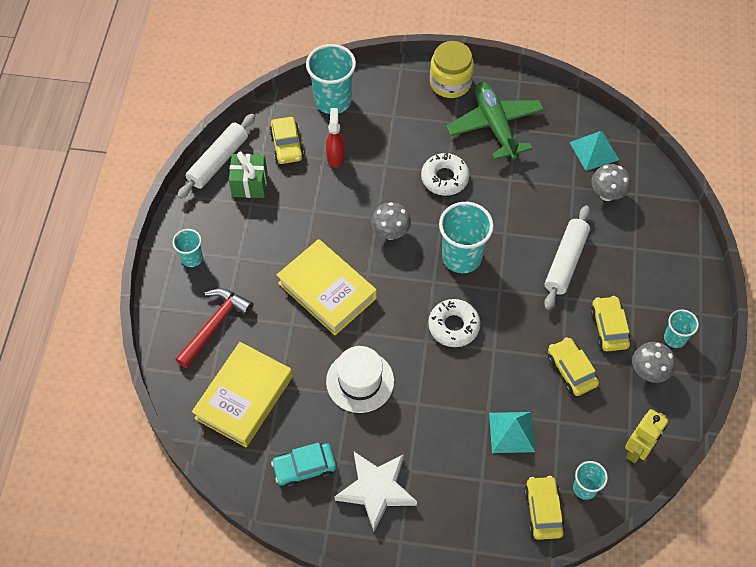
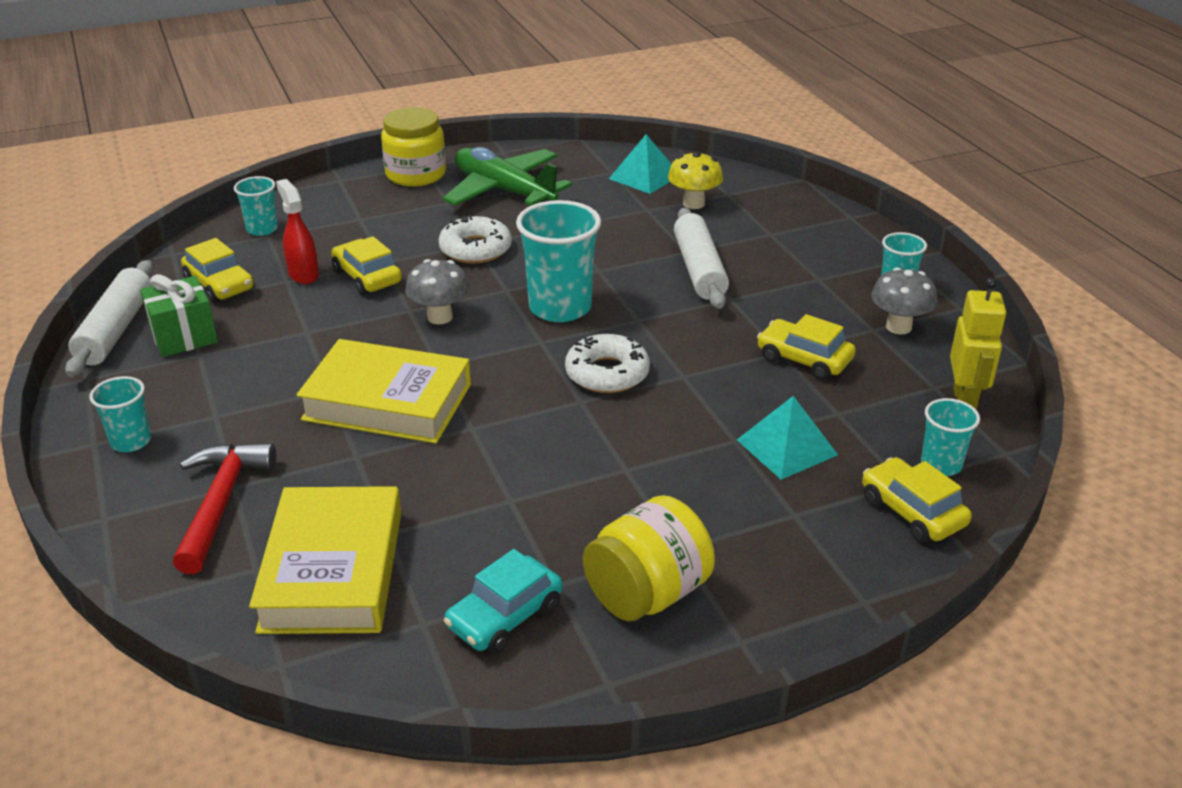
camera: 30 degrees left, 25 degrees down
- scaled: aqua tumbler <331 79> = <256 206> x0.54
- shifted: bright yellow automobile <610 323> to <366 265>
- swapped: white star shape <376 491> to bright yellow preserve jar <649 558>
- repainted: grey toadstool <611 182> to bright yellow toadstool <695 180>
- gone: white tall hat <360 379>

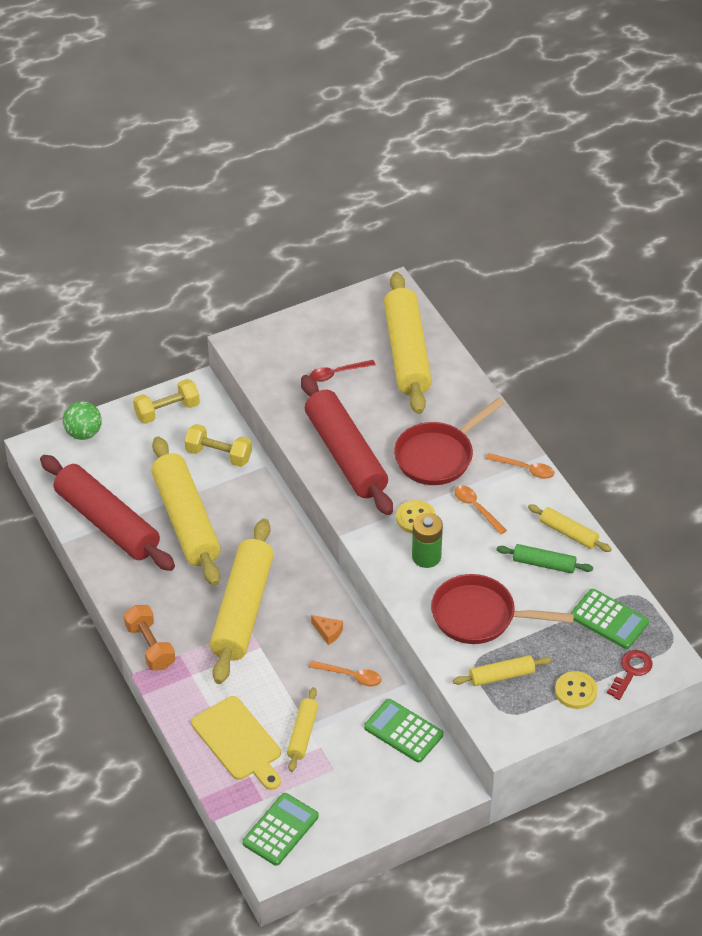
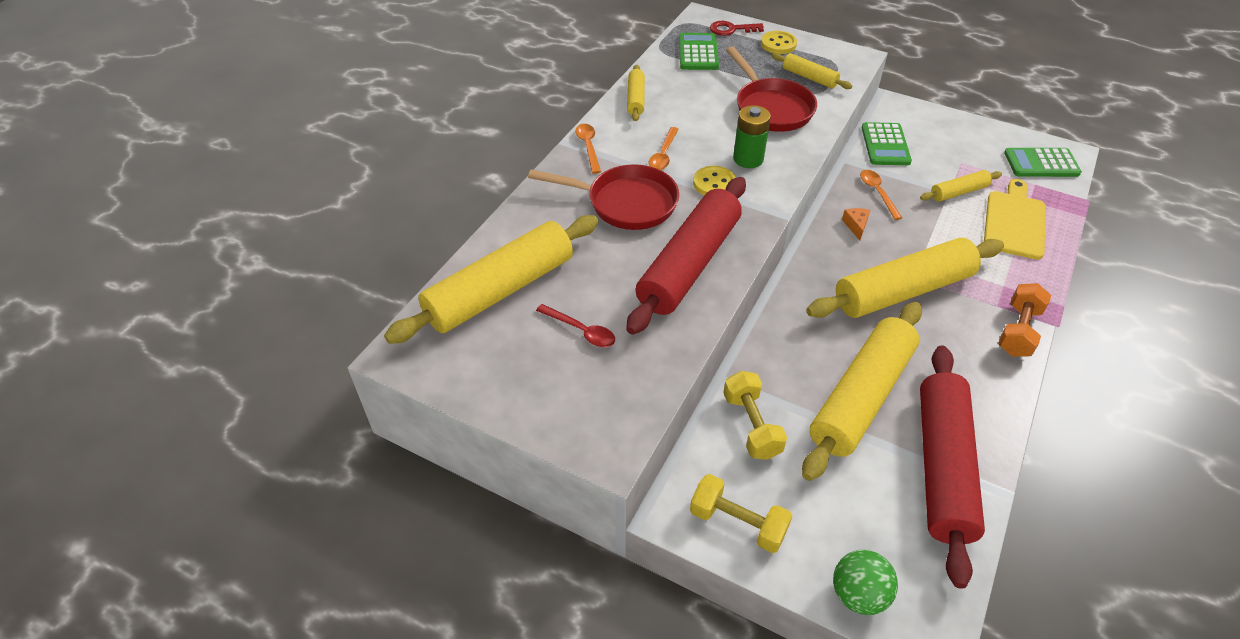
camera: 125 degrees left, 0 degrees up
- gone: green rolling pin <544 559>

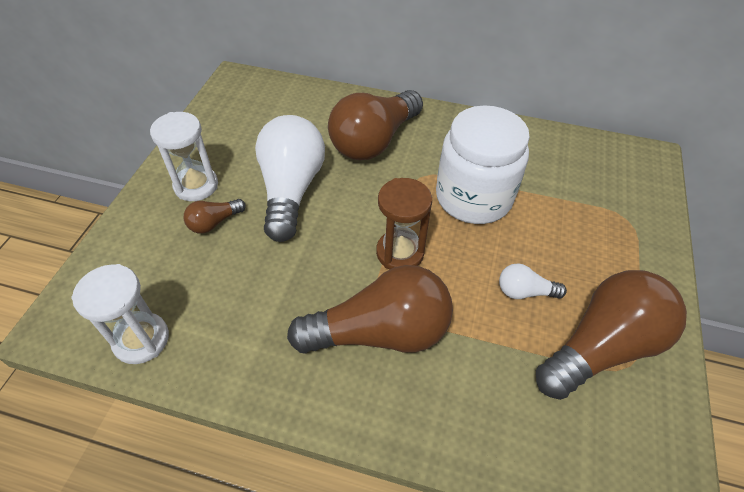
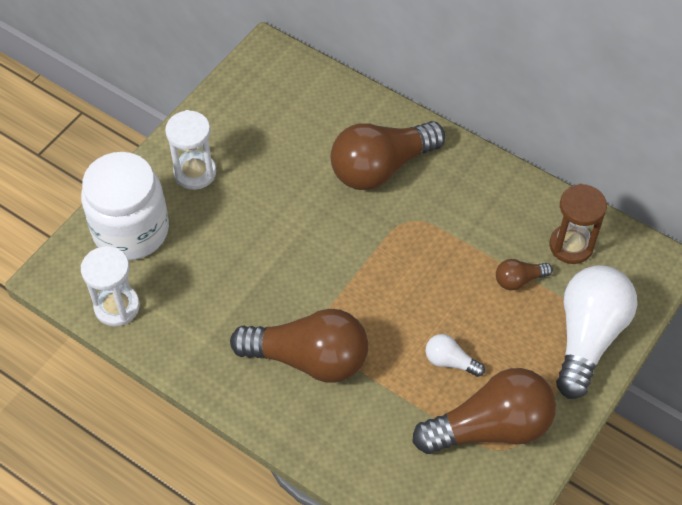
camera: 20 degrees right, 5 degrees up
- shifted: white preserve jar <483 164> to <125 206>
- shifted: russet bulb <215 216> to <524 274>
- shifted: russet hourglass <404 223> to <578 224>
- shifted: white bulb <290 178> to <596 332>

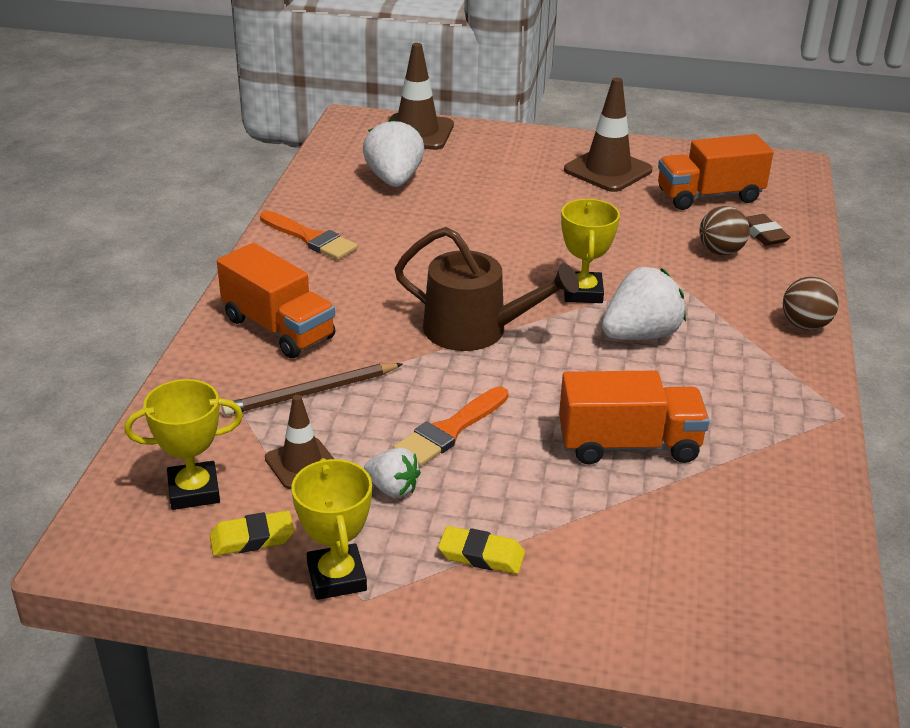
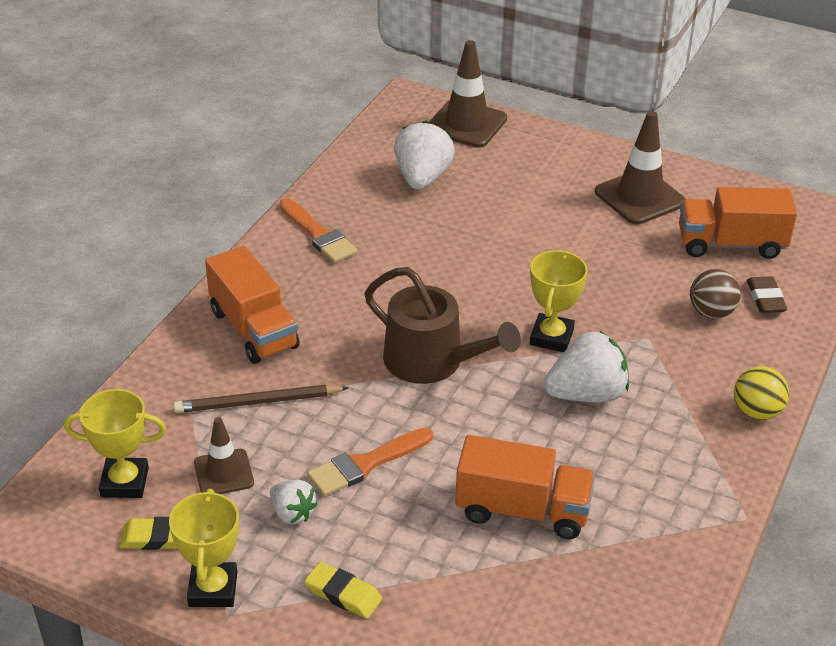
camera: 15 degrees right, 5 degrees up
- repainted: russet ball <811 303> to bright yellow ball <761 393>

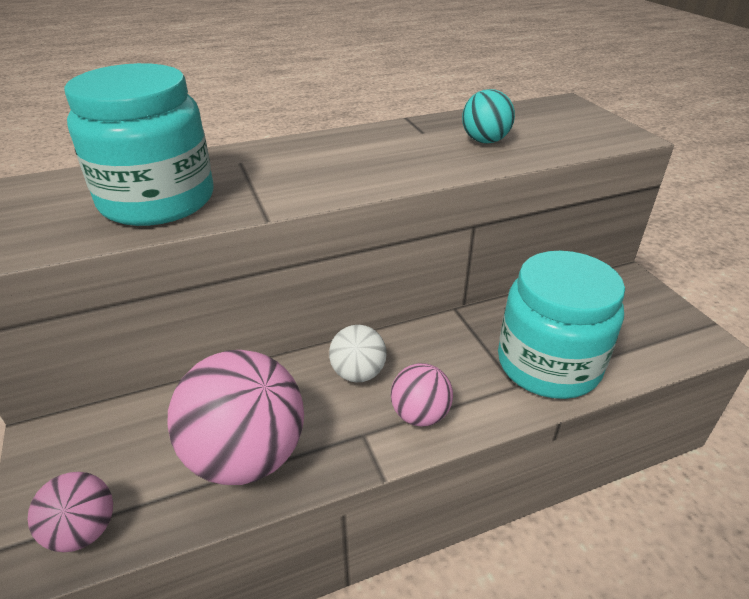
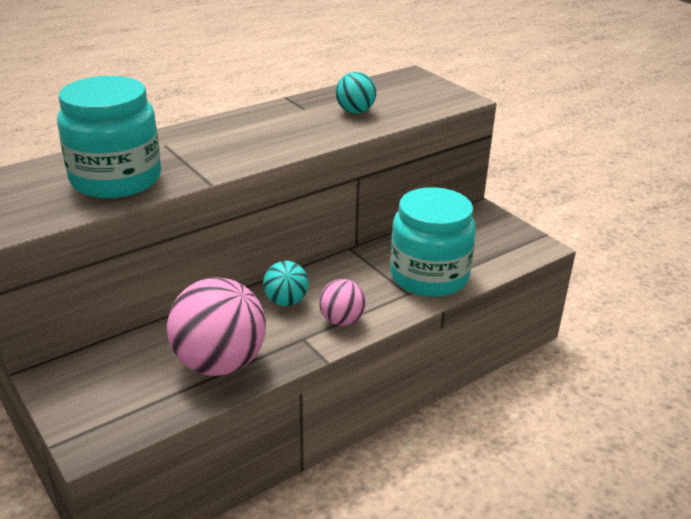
camera: 15 degrees left, 5 degrees down
- repainted: white ball <358 354> to aqua ball <286 283>
- gone: pink ball <70 512>

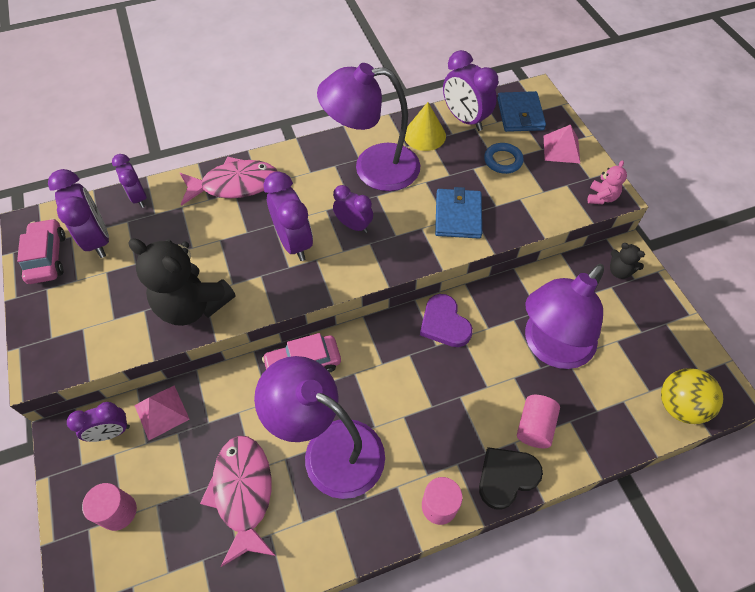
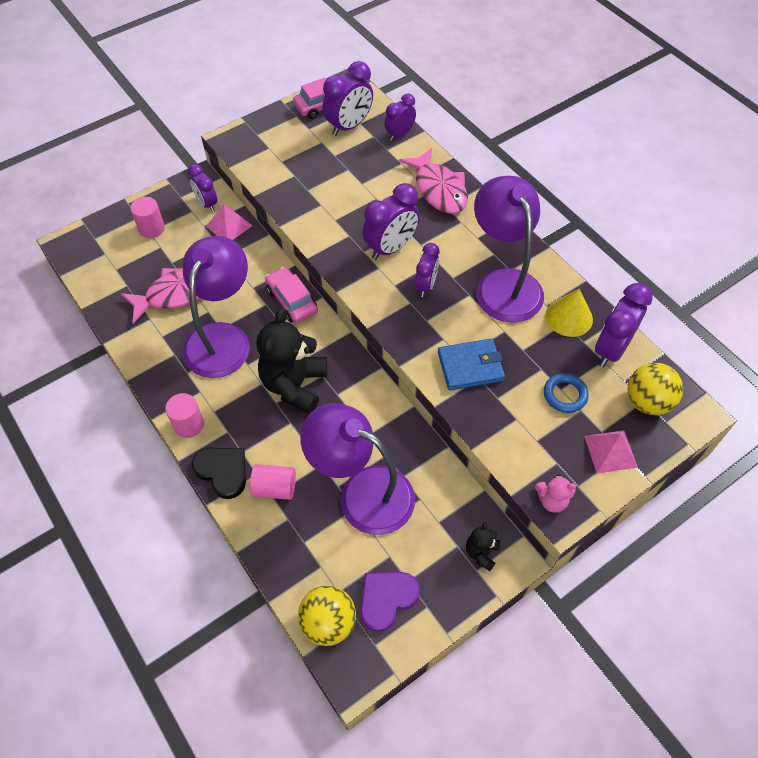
camera: 75 degrees right, 0 degrees up
- shifted: black teddy <182 282> to <292 361>
- shifted: purple heart <446 320> to <390 602>
- swapped: cobalt card wallet <521 111> to bright yellow ball <655 389>

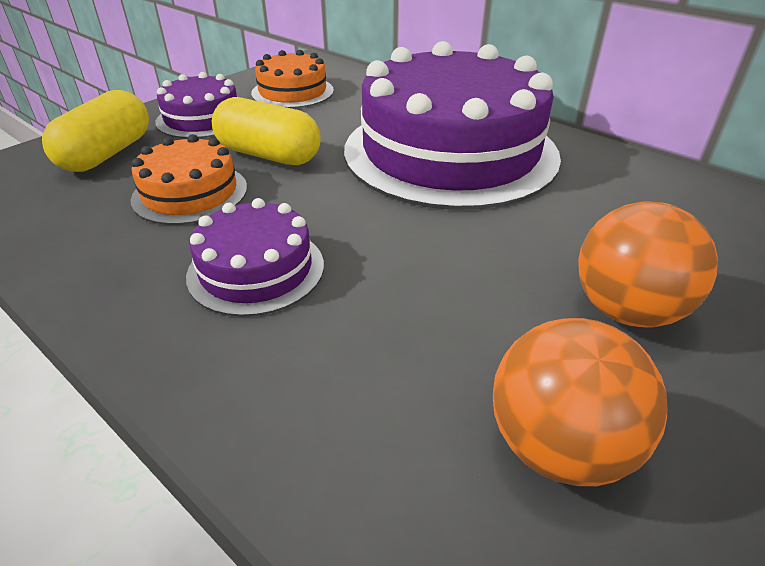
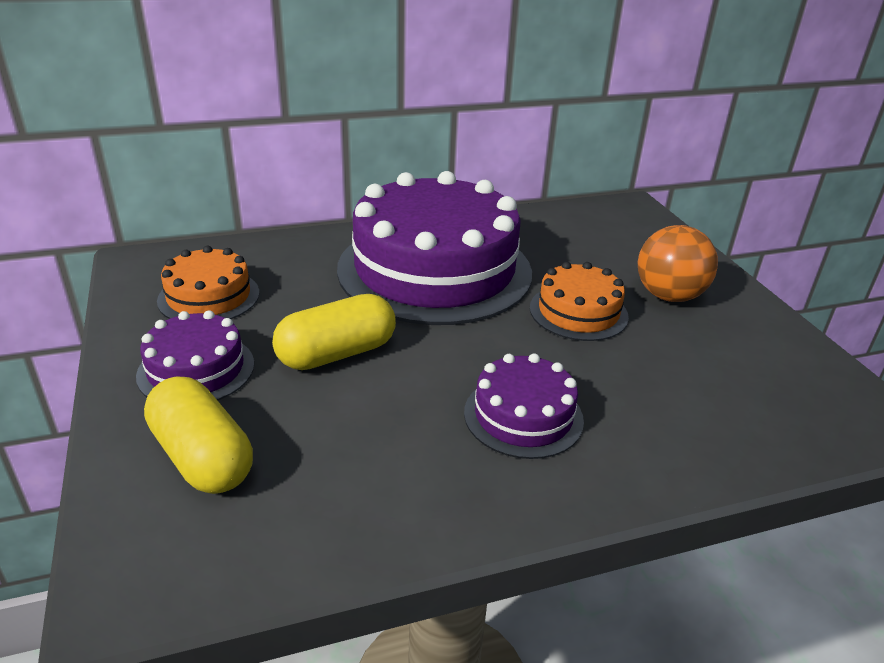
camera: 60 degrees left, 5 degrees down
- shifted: bright orange gateau <189 179> to <579 301>
- gone: bright orange ball <580 402>

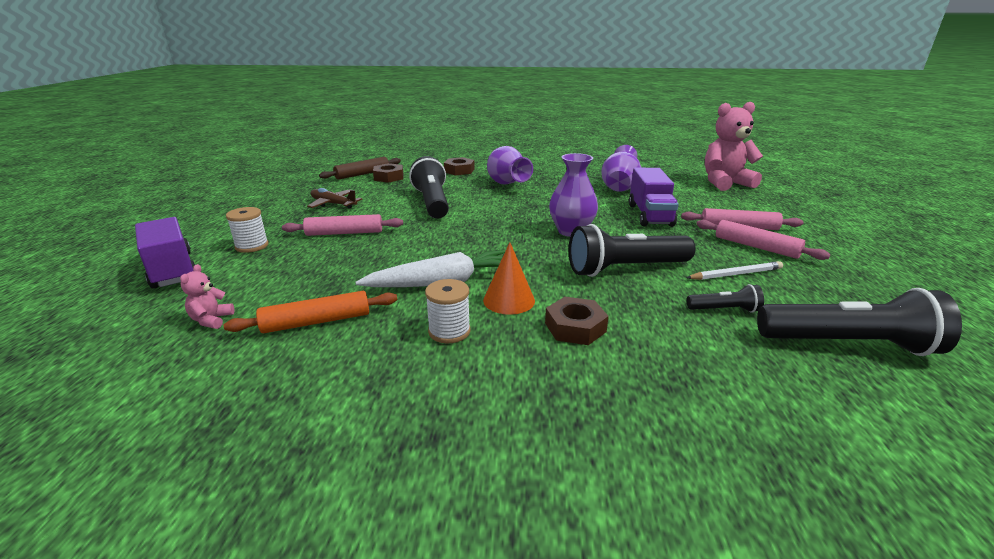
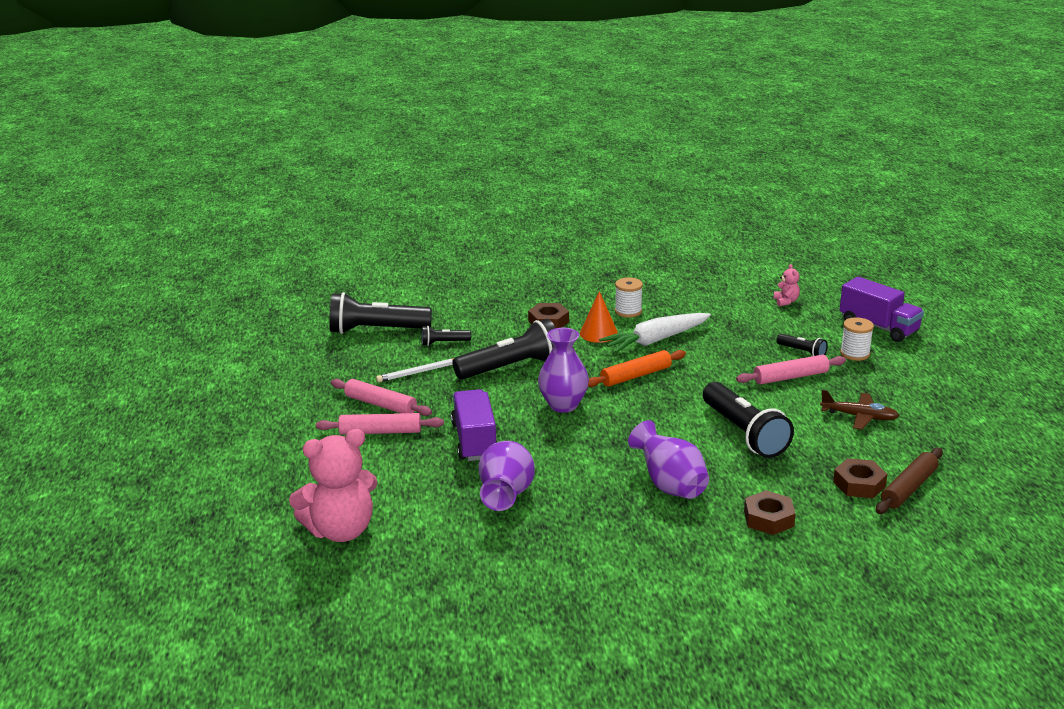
camera: 170 degrees right, 0 degrees up
- shifted: bright orange rolling pin <310 312> to <637 368>
- new: black torch <802 345>

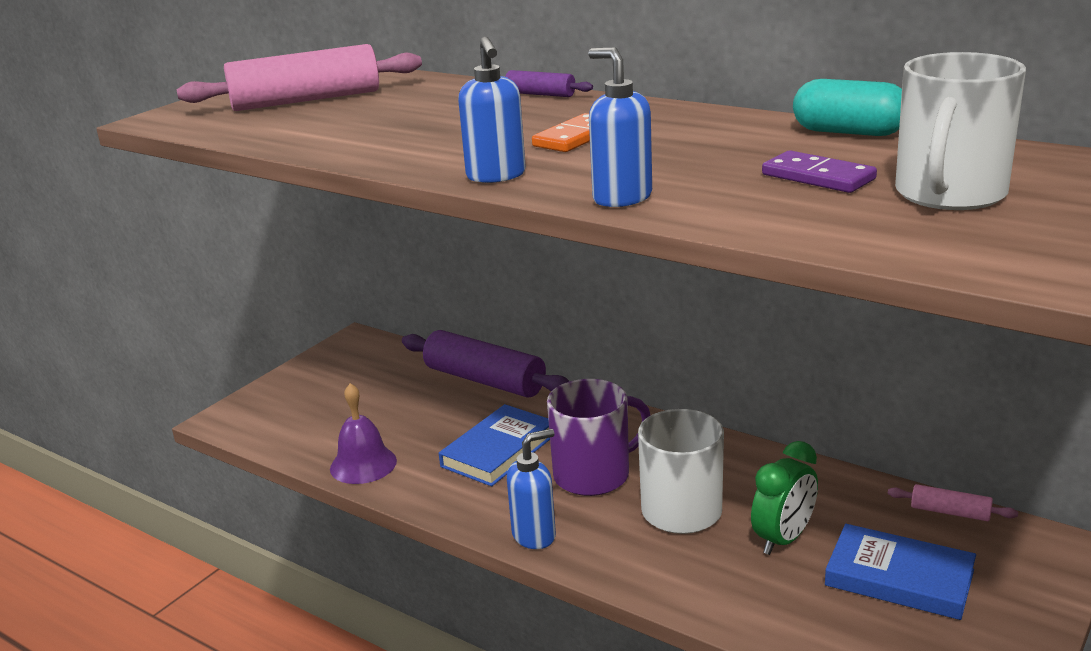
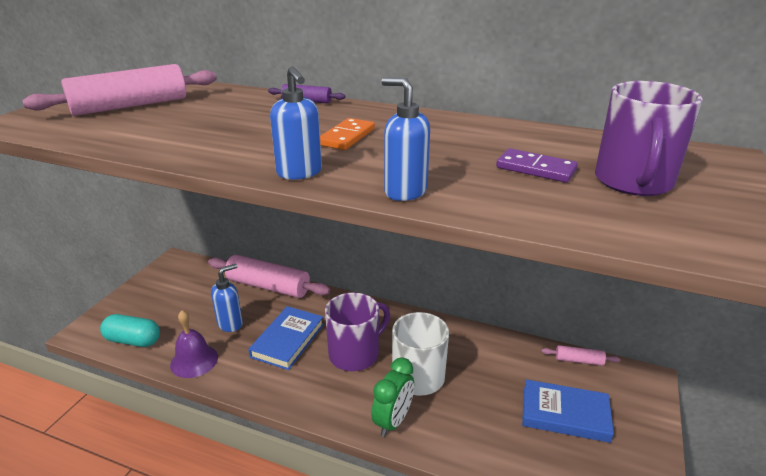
camera: 15 degrees left, 5 degrees up
- shifted: aqua capsule <847 107> to <130 330>
- repainted: purple rolling pin <485 364> to pink rolling pin <269 276>
- shifted: cobalt pump bottle <531 489> to <227 298>
- shifted: green bedside clock <784 498> to <392 397>
- repainted: white tea mug <960 131> to purple tea mug <649 138>

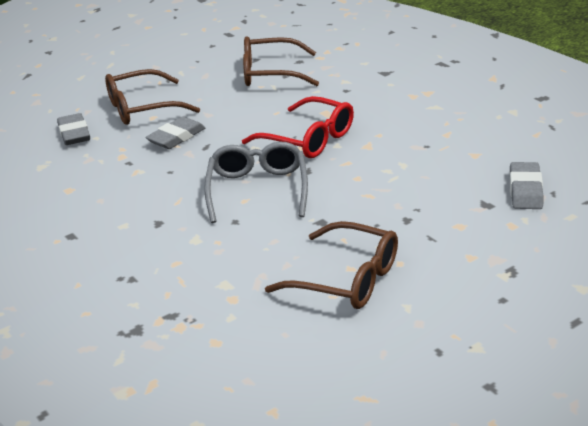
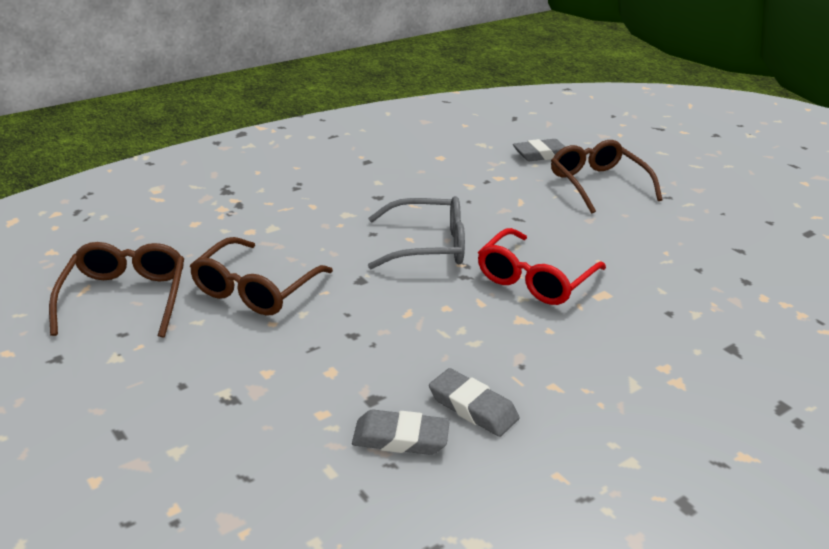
camera: 85 degrees right, 0 degrees up
- shifted: russet glasses <281 61> to <116 290>
- shifted: grey gum eraser <175 132> to <474 402>

